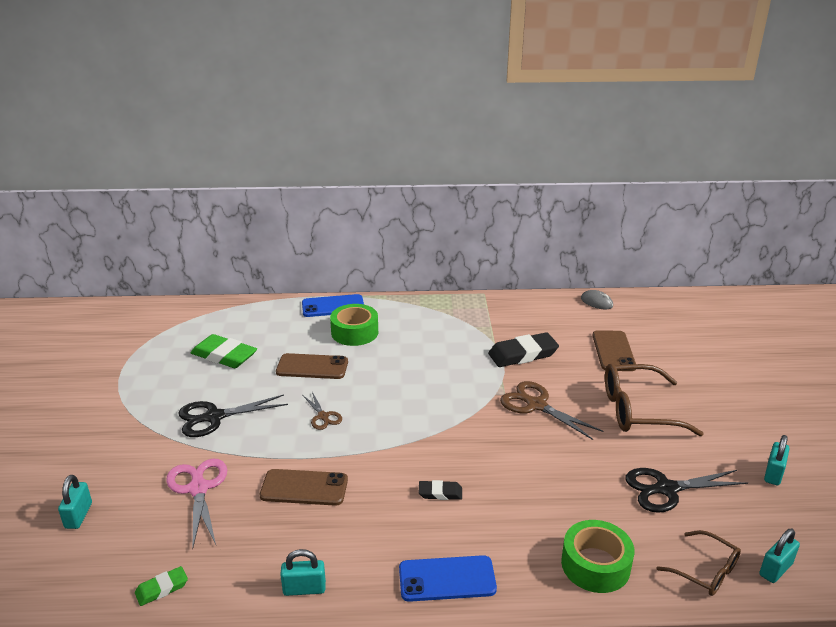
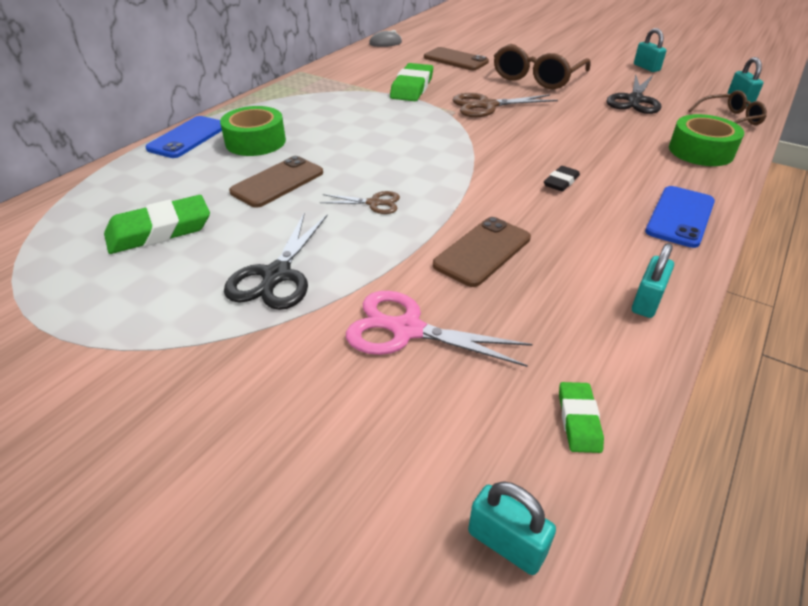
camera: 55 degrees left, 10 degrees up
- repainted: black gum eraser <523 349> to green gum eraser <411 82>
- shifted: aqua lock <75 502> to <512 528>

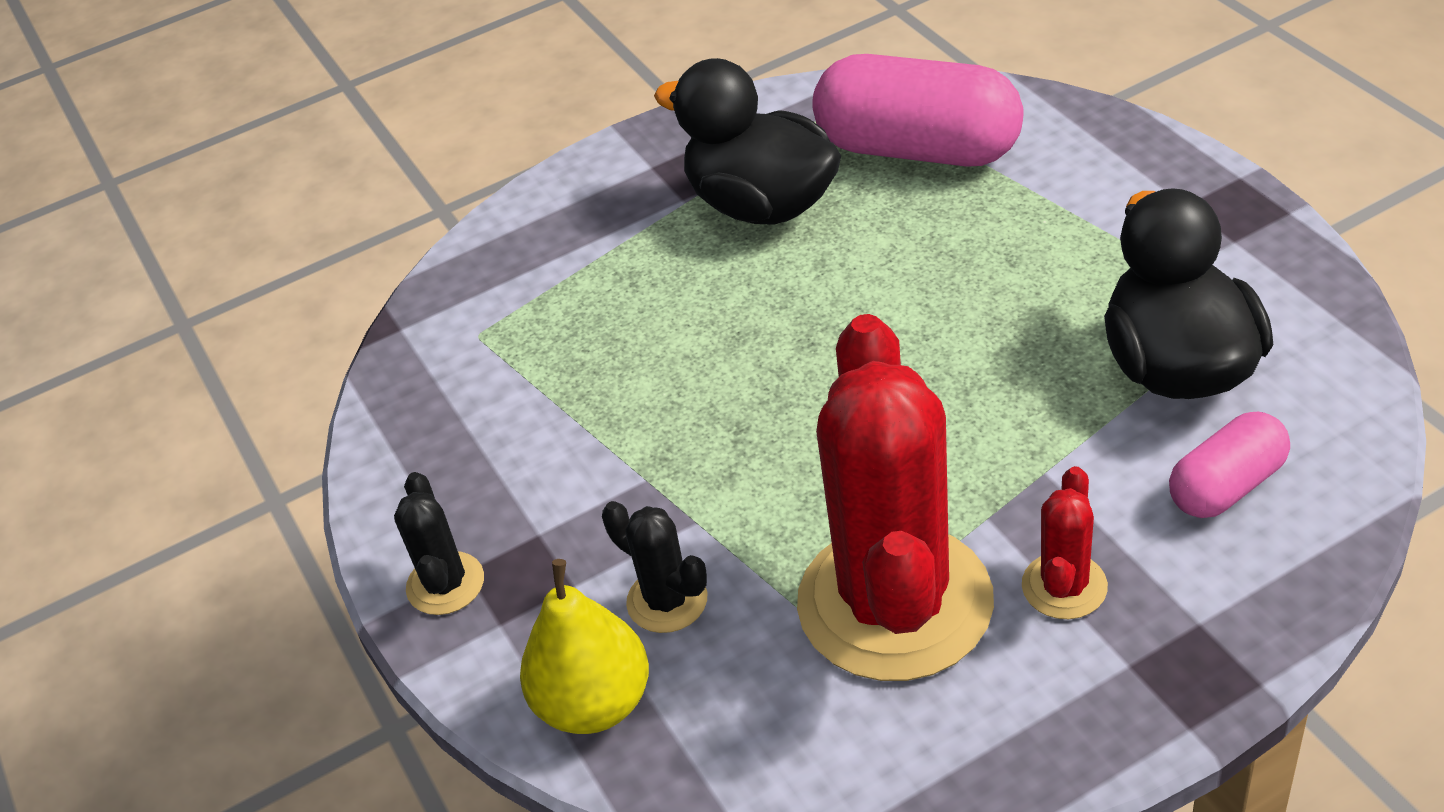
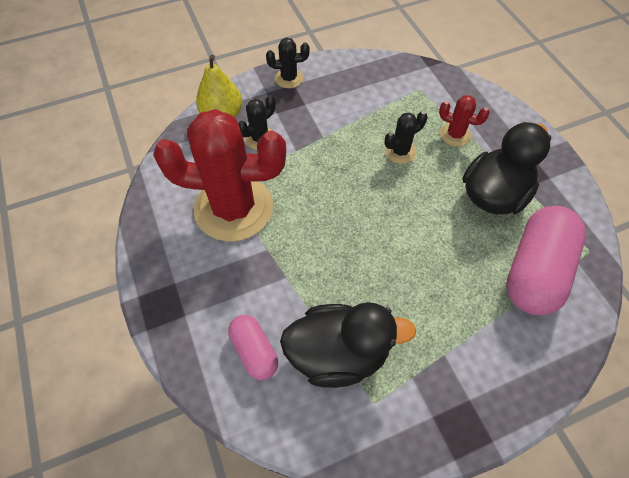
camera: 90 degrees right, 15 degrees up
- new: black cactus <406 137>
- shifted: scarlet cactus <1065 542> to <464 120>

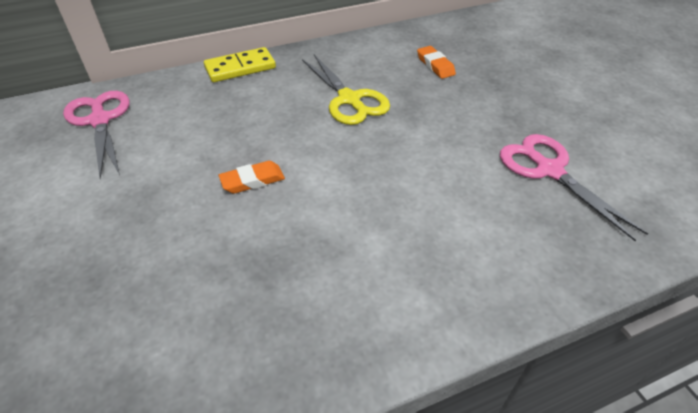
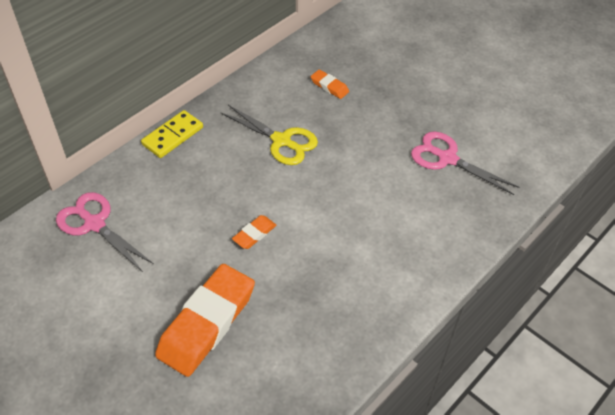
camera: 25 degrees left, 5 degrees up
- new: bright orange gum eraser <205 320>

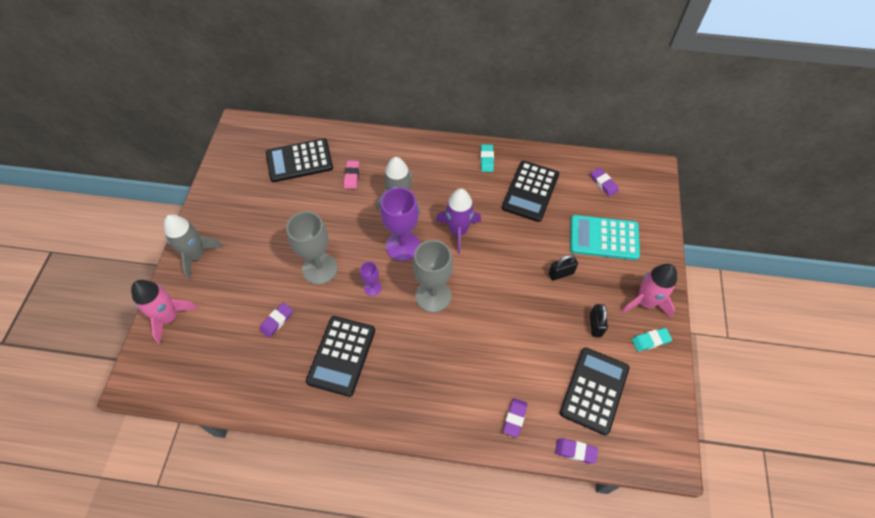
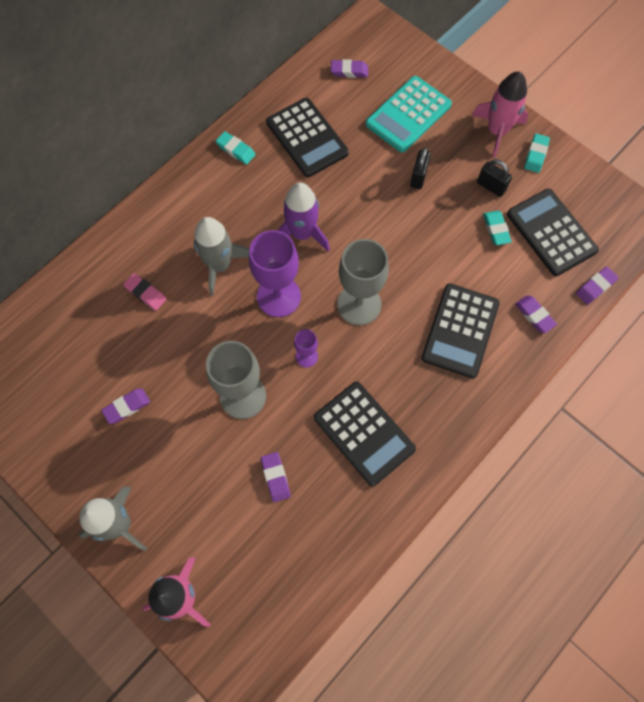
camera: 55 degrees left, 10 degrees up
- new: purple gum eraser <125 406>
- shifted: black adding machine <299 160> to <461 330>
- new: aqua gum eraser <497 228>

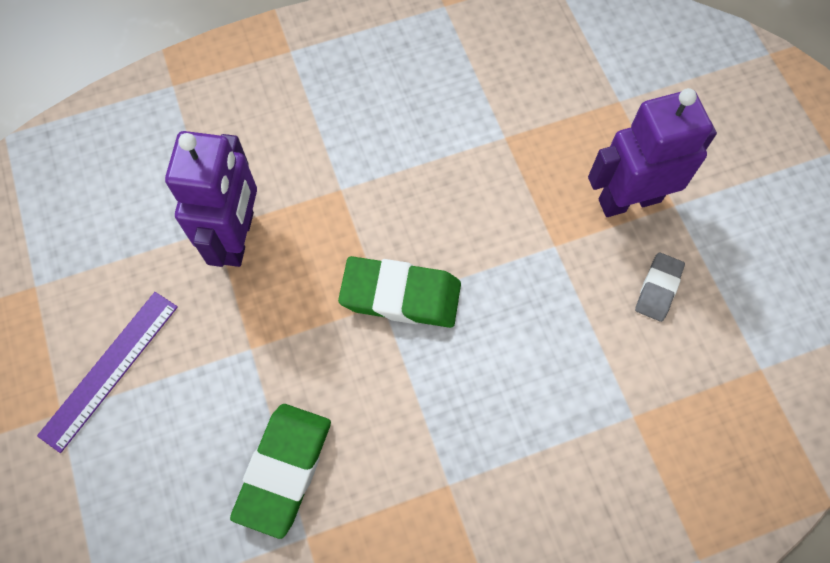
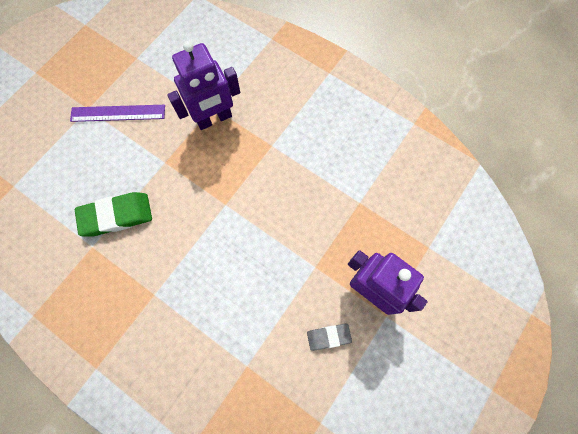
camera: 55 degrees right, 5 degrees up
- gone: green gum eraser <399 292>

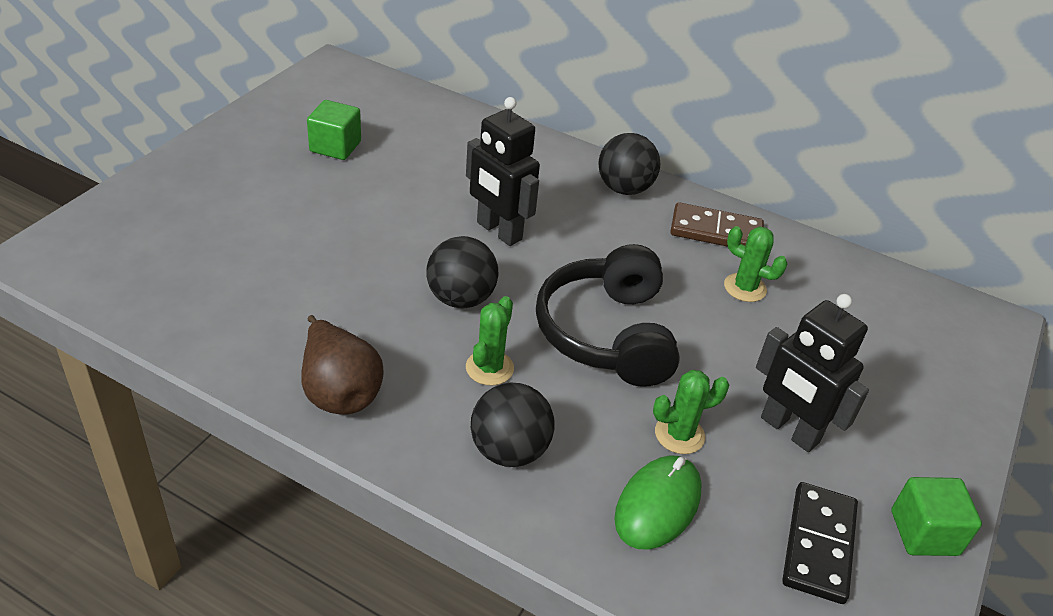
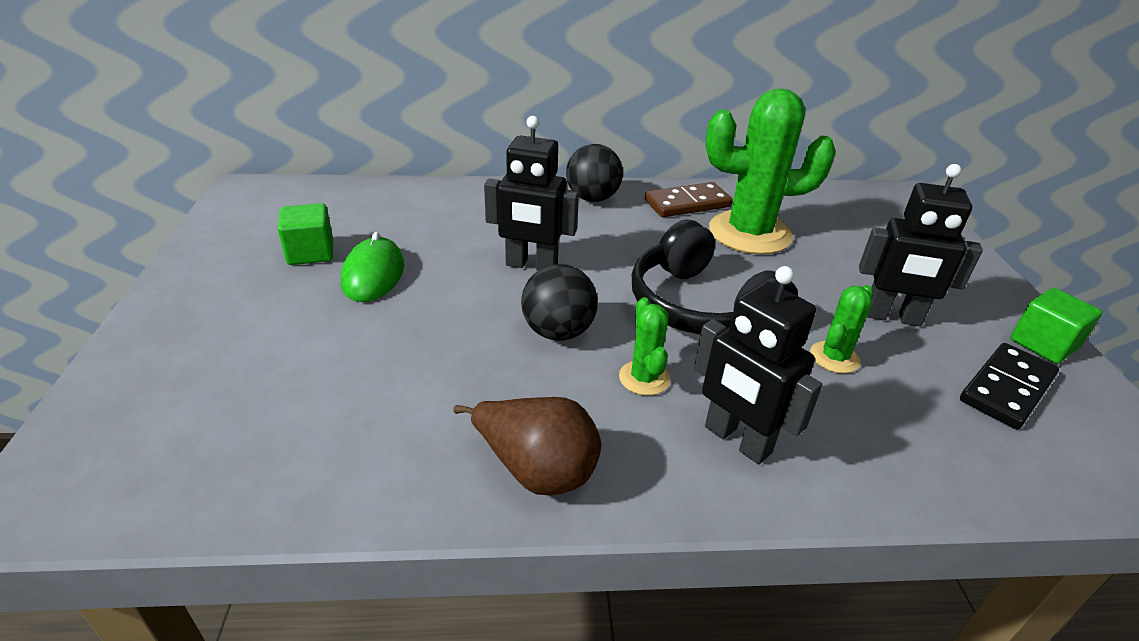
camera: 30 degrees left, 5 degrees down
- shifted: green computer mouse <658 502> to <372 267>
- swapped: black ball <512 424> to black robot <758 365>
- scaled: green cactus <755 264> = <770 171> x2.17
- rotated: black domino piece <820 543> = <1009 386> 60 degrees clockwise

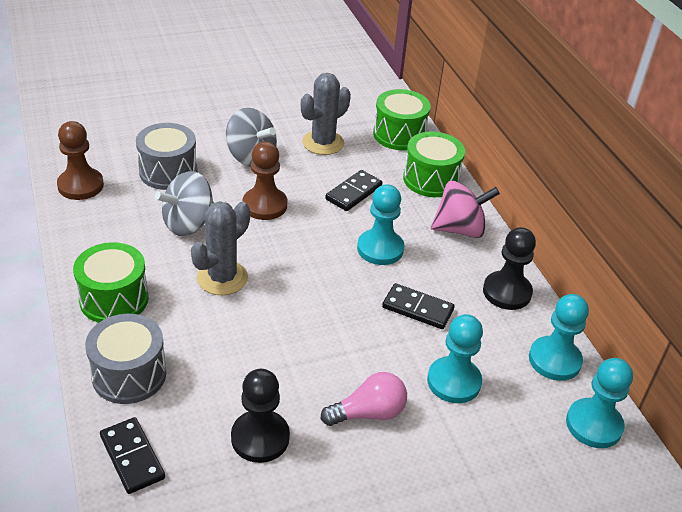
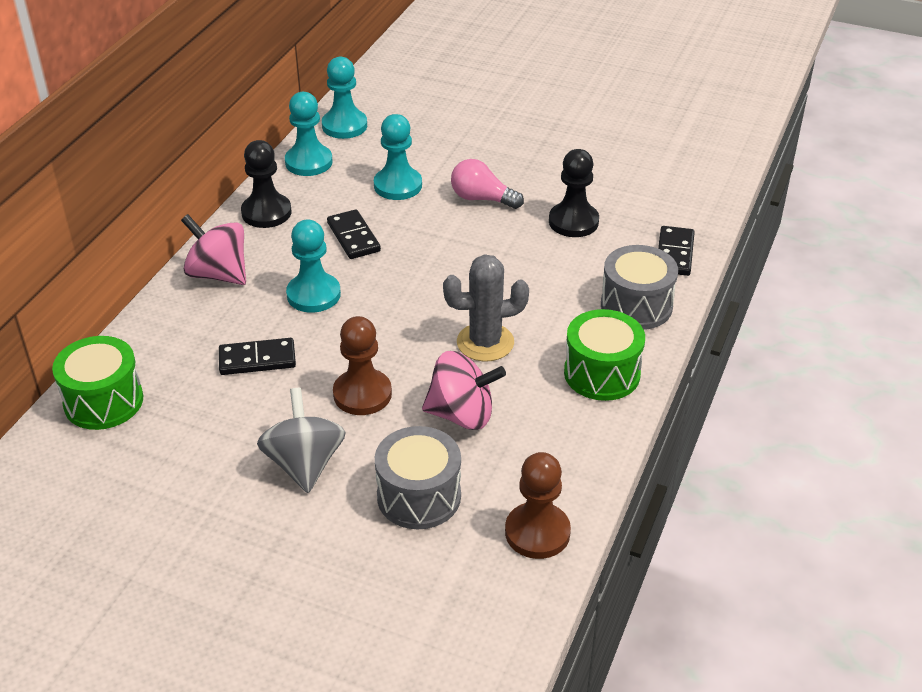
camera: 135 degrees left, 0 degrees up
- repainted: grey spinning top <184 203> to pink spinning top <464 390>
- gone: grey cactus <326 114>
- gone: green drum <434 164>

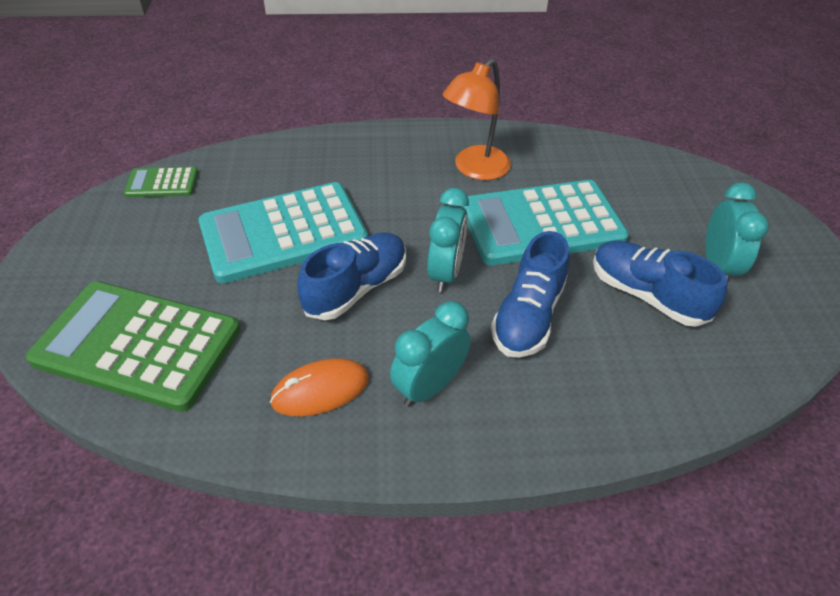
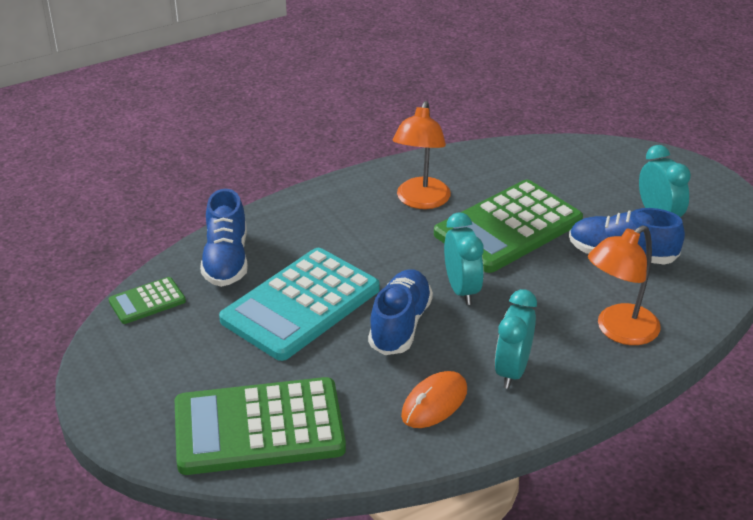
camera: 25 degrees left, 10 degrees down
- shifted: cobalt lace-up shoe <530 294> to <224 238>
- repainted: aqua adding machine <545 222> to green adding machine <508 226>
- new: bright orange lamp <624 285>

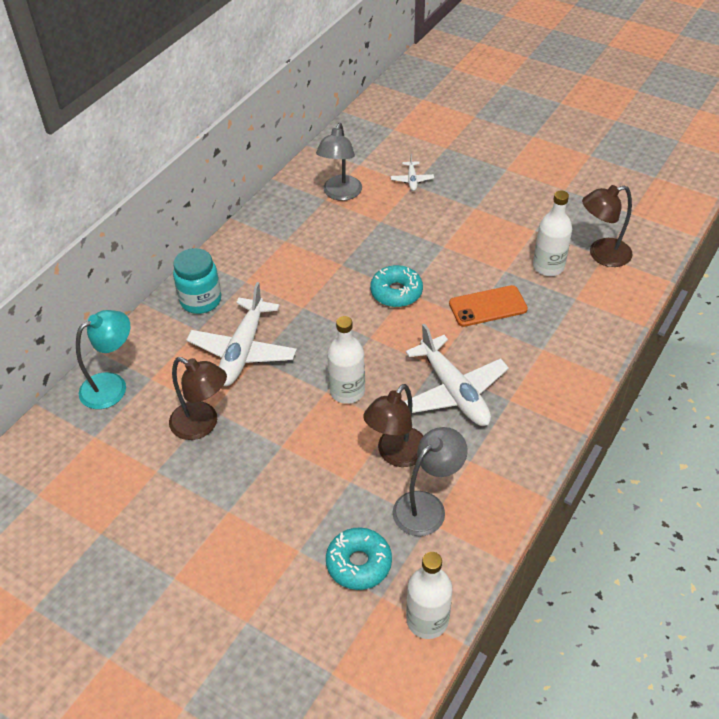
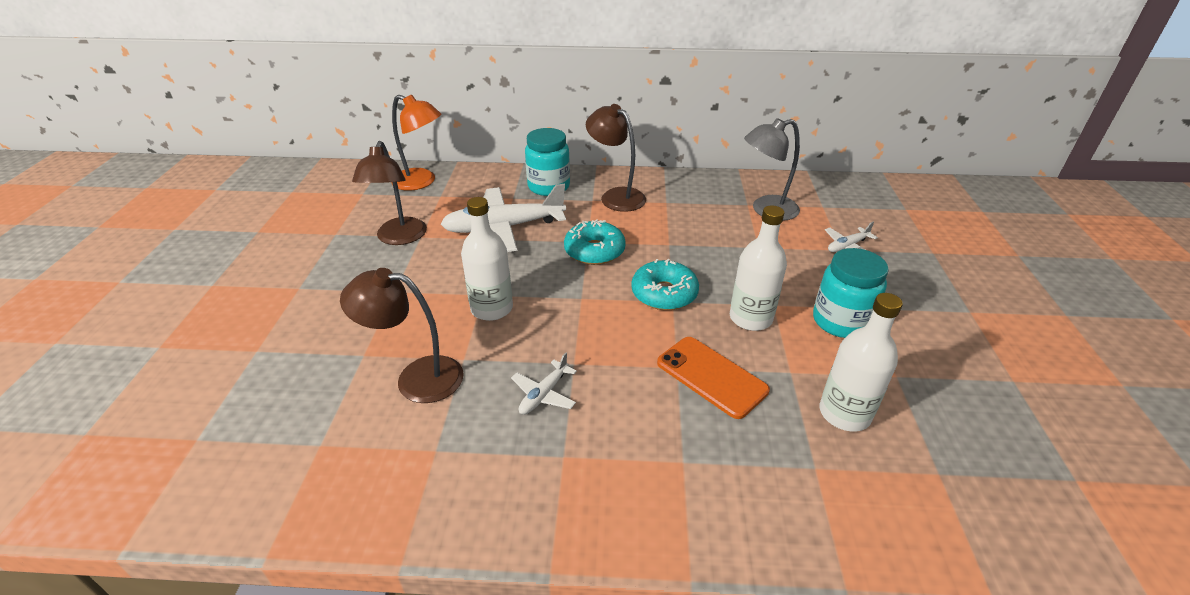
camera: 60 degrees right, 10 degrees down
- repainted: aqua lamp <103 359> to bright orange lamp <416 143>
- scaled: white aeroplane <456 375> = <544 383> x0.46
- shifted: aqua doughnut <359 558> to <595 242>
- shifted: russet lamp <607 226> to <616 158>
- shifted: white bottle <429 595> to <758 268>
- new: aqua preserve jar <851 293>
- gone: grey lamp <430 481>

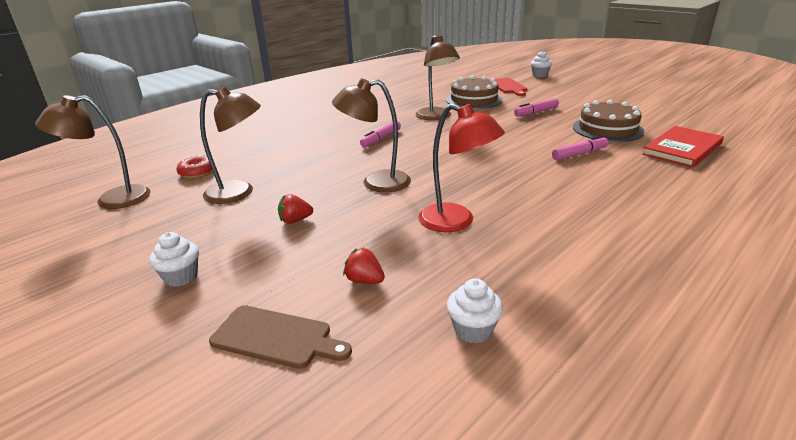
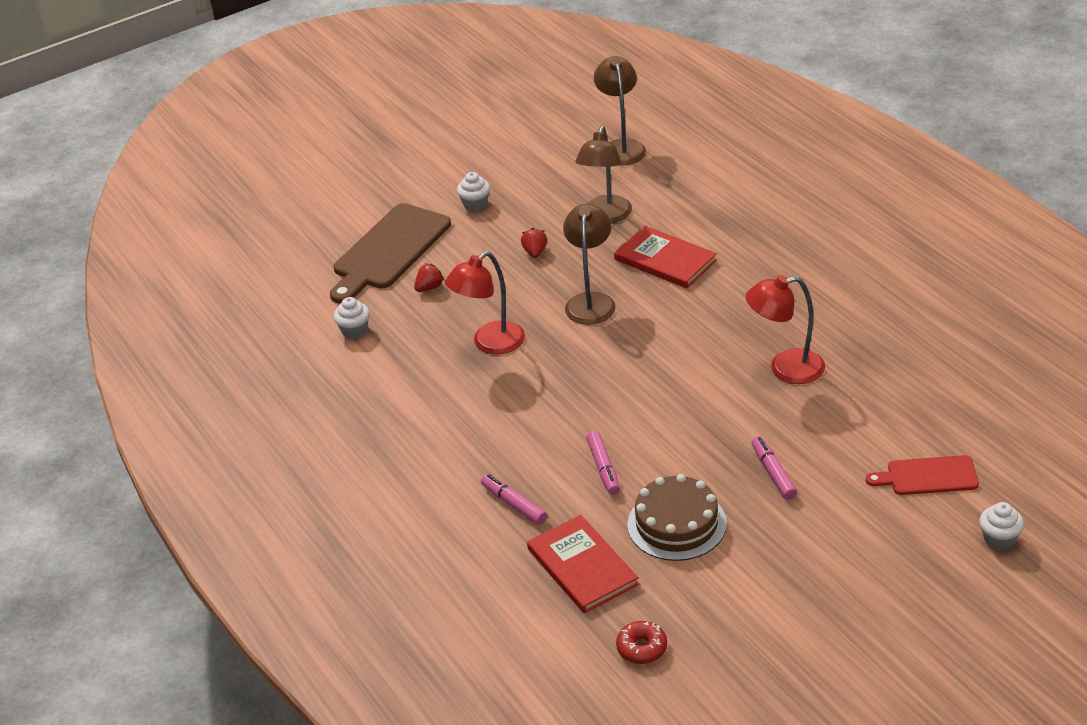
camera: 105 degrees right, 10 degrees up
- scaled: russet cutting board <280 337> = <390 253> x1.77
- shifted: pink marker <380 134> to <514 499>
- new: scarlet book <665 257>
- shifted: scarlet doughnut <194 166> to <641 642>
- repainted: russet lamp <438 78> to scarlet lamp <785 329>
- gone: russet gateau <474 92>

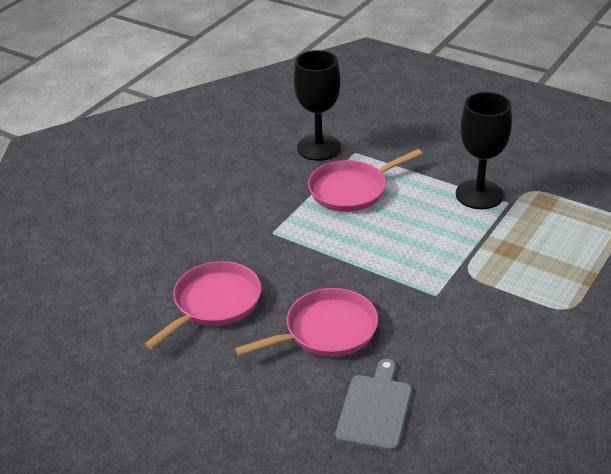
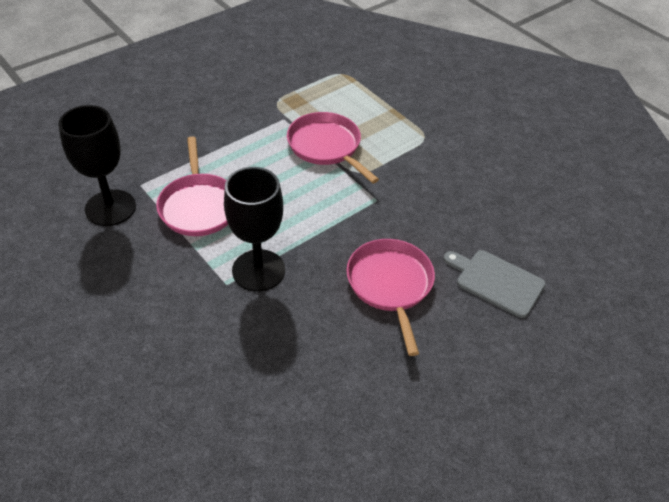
camera: 75 degrees left, 10 degrees up
- shifted: black wine glass <484 150> to <254 229>
- shifted: pink pan <203 305> to <333 148>

